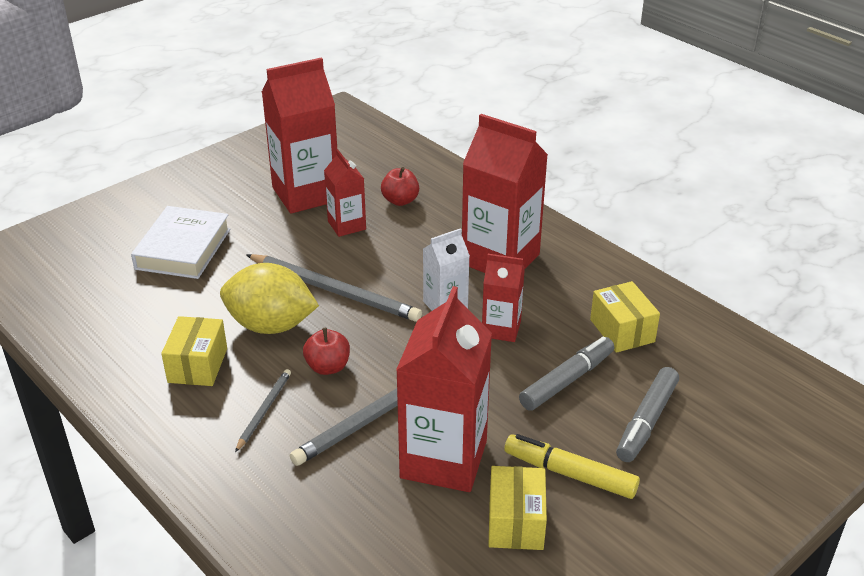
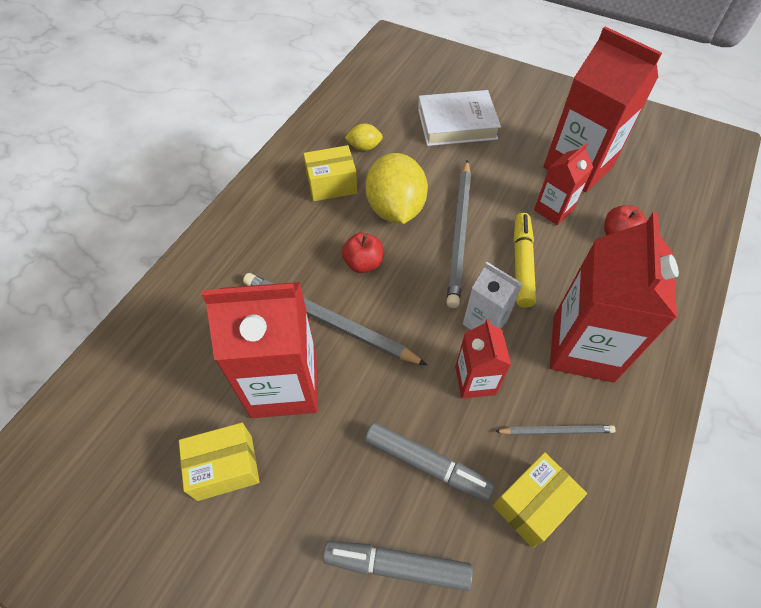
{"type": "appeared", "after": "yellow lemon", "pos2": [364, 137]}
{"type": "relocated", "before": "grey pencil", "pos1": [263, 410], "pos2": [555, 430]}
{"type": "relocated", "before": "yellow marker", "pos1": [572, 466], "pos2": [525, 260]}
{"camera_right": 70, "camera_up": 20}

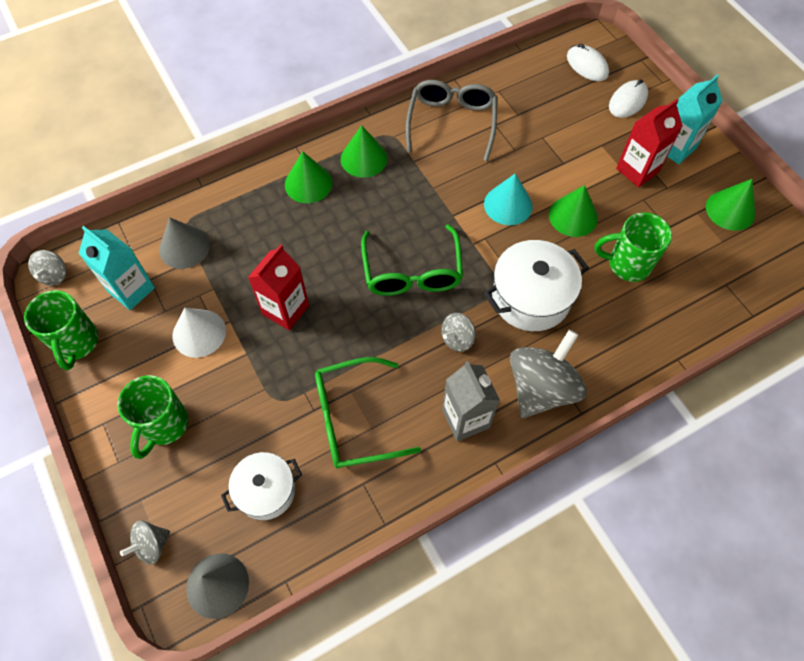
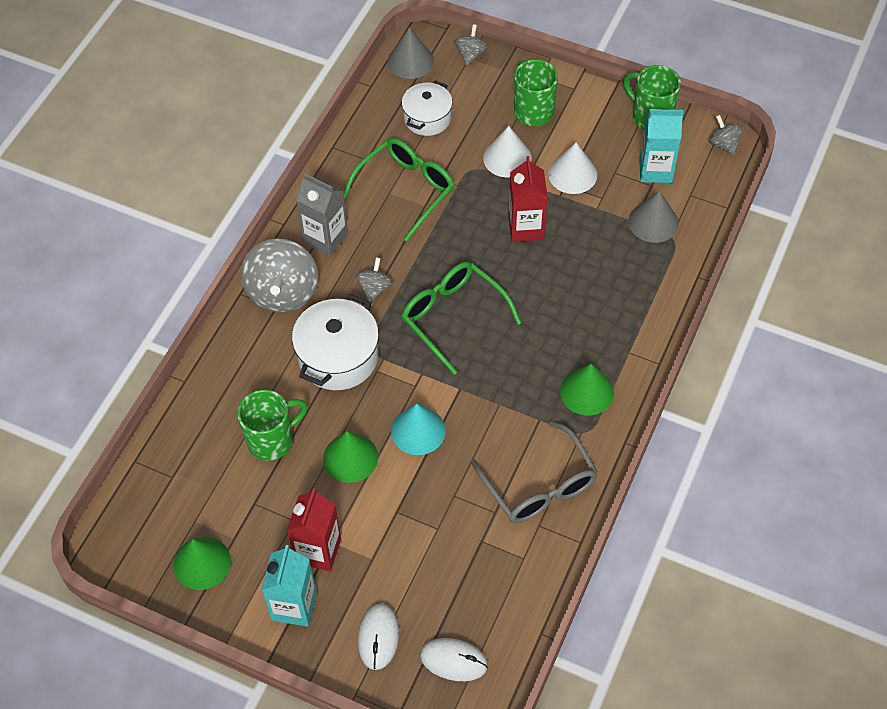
{"type": "missing", "before": "green cone", "pos1": [309, 177]}
{"type": "appeared", "after": "white cone", "pos2": [507, 152]}
{"camera_right": 145, "camera_up": -5}

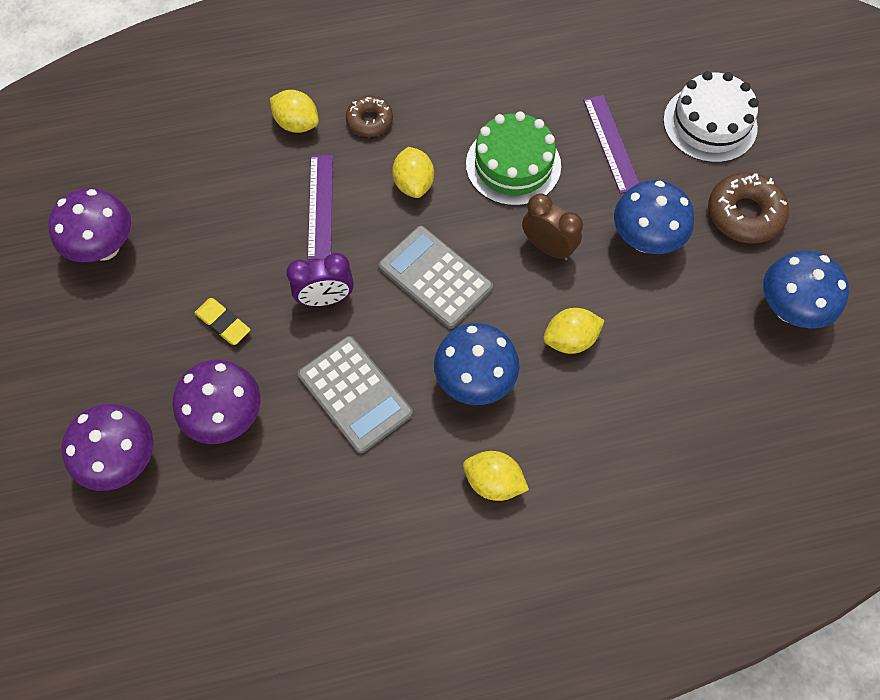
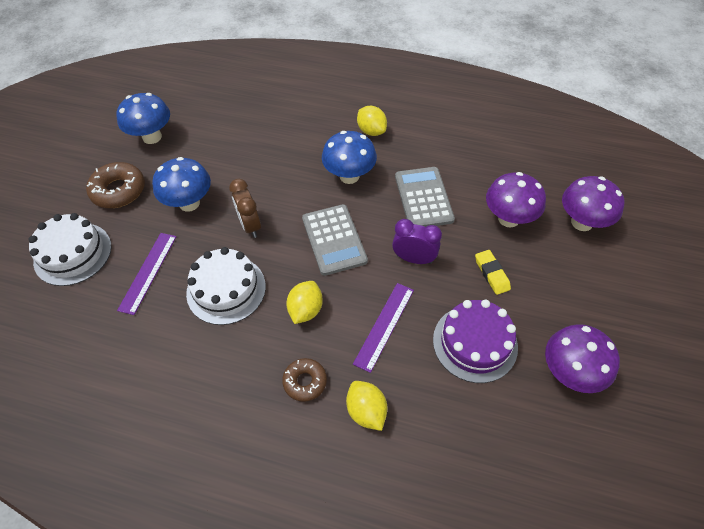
{"type": "missing", "before": "yellow lemon", "pos1": [574, 331]}
{"type": "appeared", "after": "purple cake", "pos2": [475, 341]}
{"type": "colour", "before": "green cake", "after": "white cake", "pos1": [513, 158], "pos2": [226, 286]}
{"camera_right": -150, "camera_up": -10}

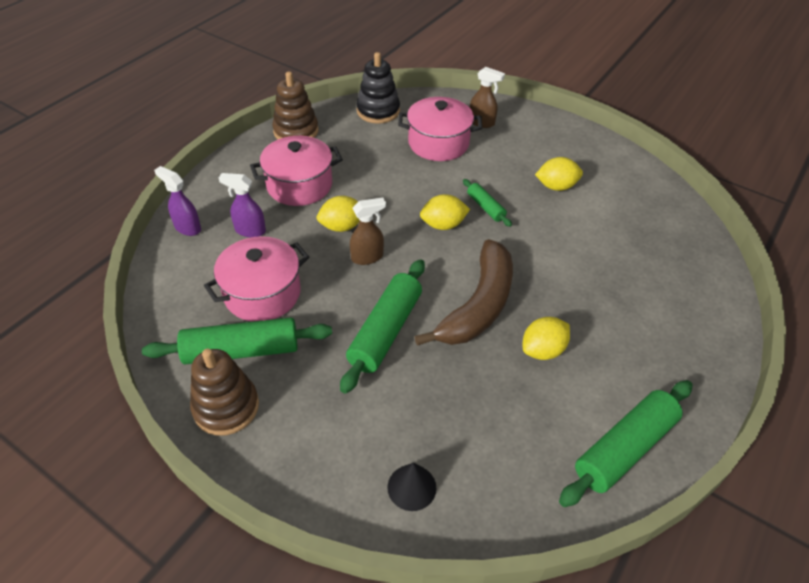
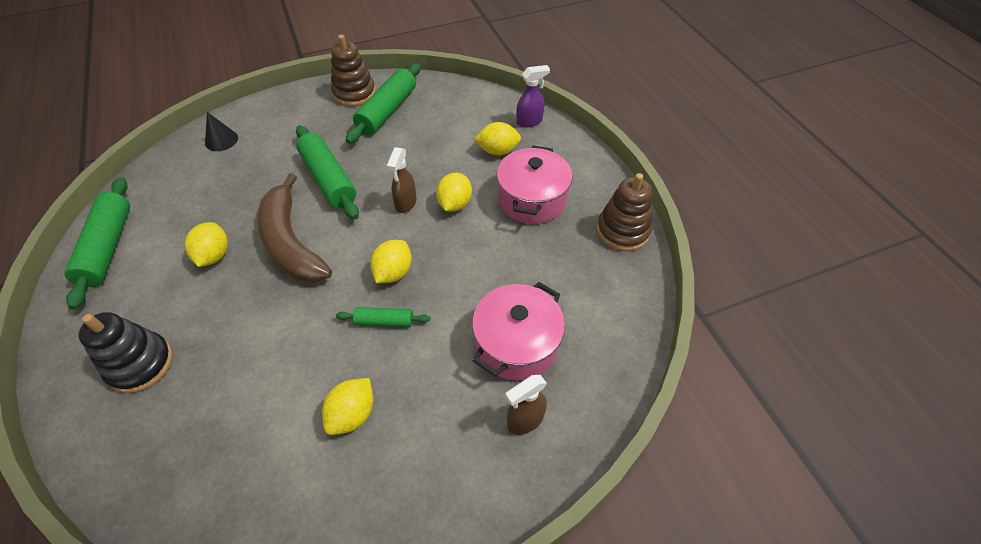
{"type": "missing", "before": "pink pot", "pos1": [256, 279]}
{"type": "relocated", "before": "black stacking toy", "pos1": [378, 88], "pos2": [125, 352]}
{"type": "exchanged", "before": "purple spray bottle", "after": "yellow lemon", "pos1": [242, 205], "pos2": [497, 138]}
{"camera_right": 125, "camera_up": 5}

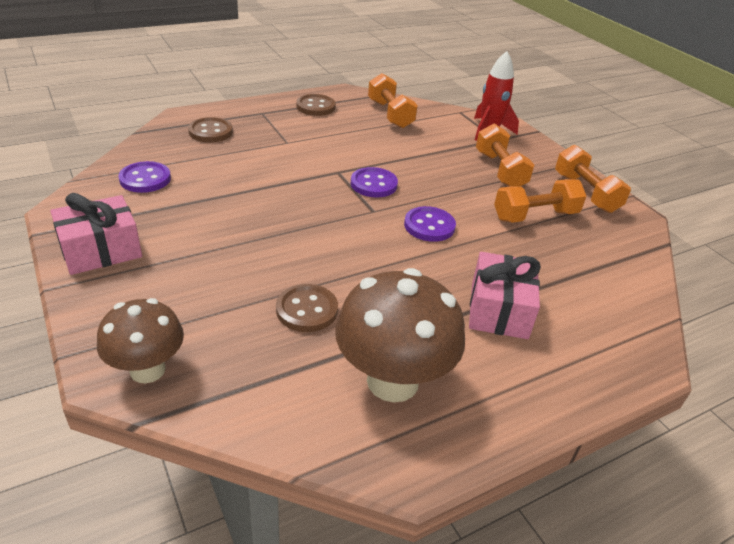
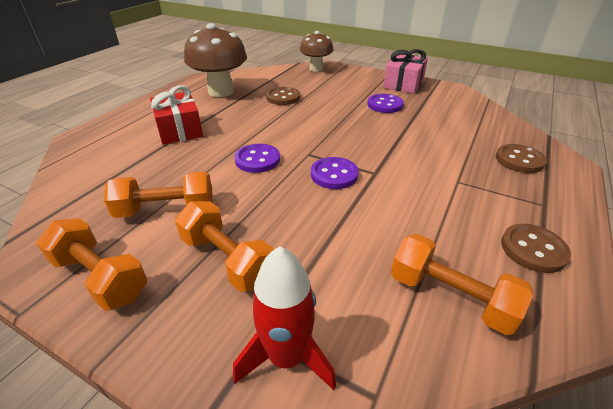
{"type": "relocated", "before": "purple button", "pos1": [144, 177], "pos2": [385, 103]}
{"type": "colour", "before": "pink gift", "after": "red gift", "pos1": [505, 295], "pos2": [176, 115]}
{"type": "spun", "before": "orange dumbbell", "pos1": [540, 201], "pos2": [158, 195], "turn": 45}
{"camera_right": 150, "camera_up": 0}

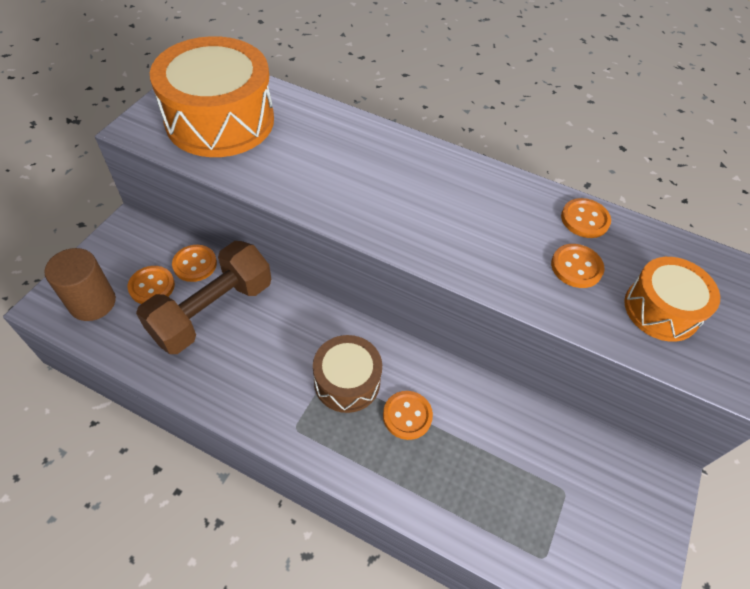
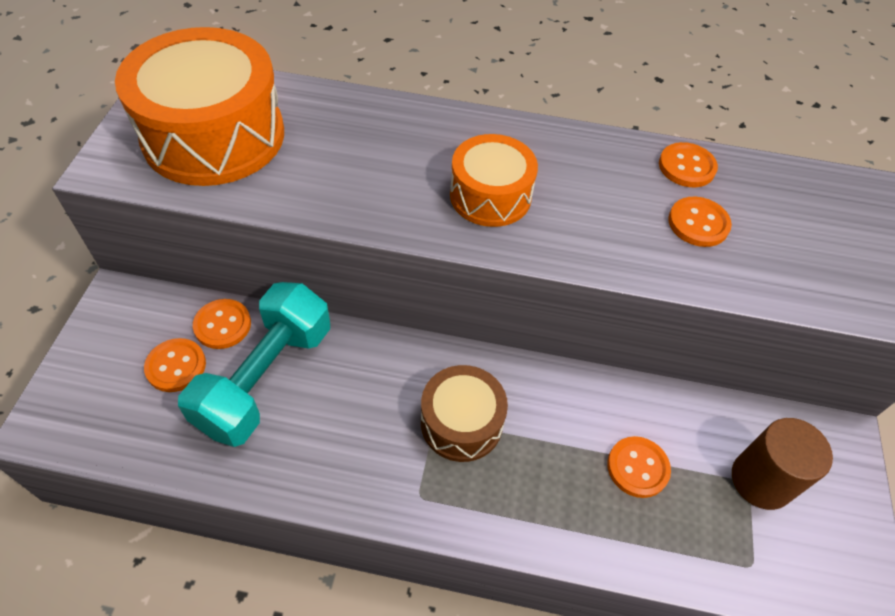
{"type": "relocated", "before": "brown cylinder", "pos1": [80, 284], "pos2": [782, 464]}
{"type": "relocated", "before": "orange button", "pos1": [408, 415], "pos2": [639, 467]}
{"type": "relocated", "before": "orange drum", "pos1": [672, 299], "pos2": [494, 180]}
{"type": "colour", "before": "brown dumbbell", "after": "turquoise dumbbell", "pos1": [203, 297], "pos2": [254, 364]}
{"camera_right": -15, "camera_up": 0}

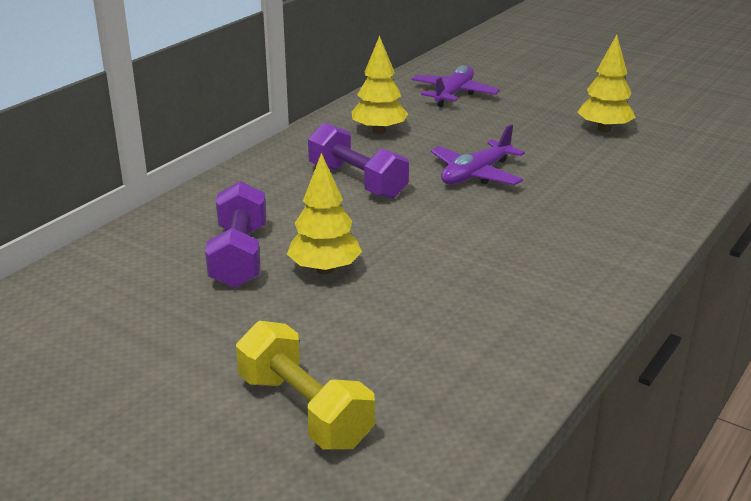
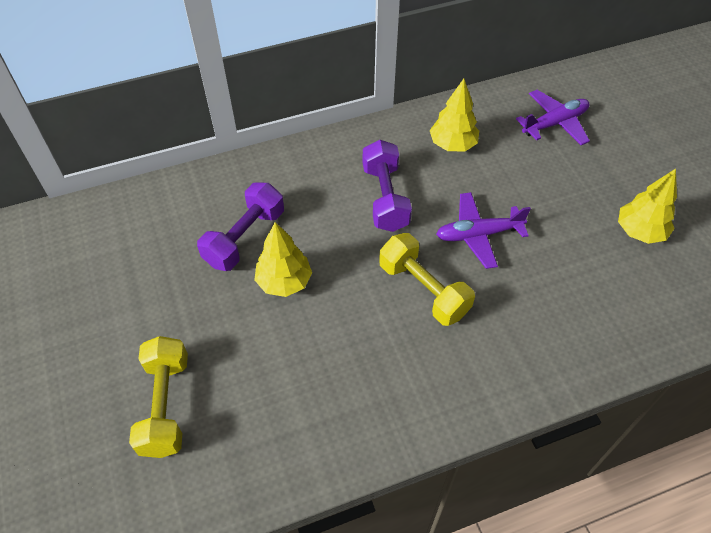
{"type": "appeared", "after": "yellow dumbbell", "pos2": [427, 279]}
{"camera_right": 35, "camera_up": 25}

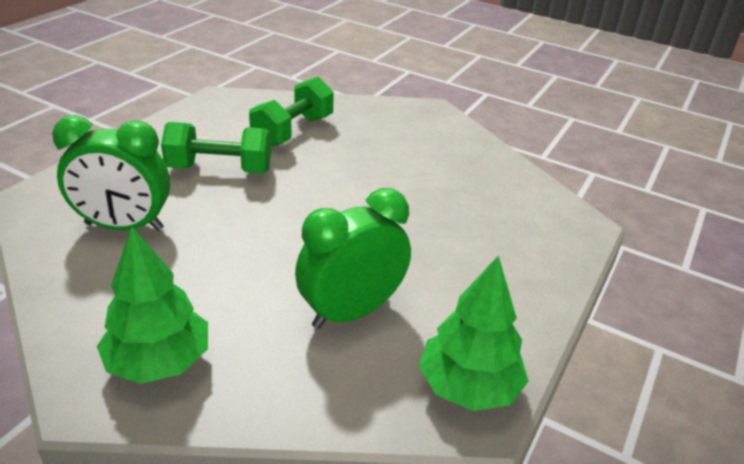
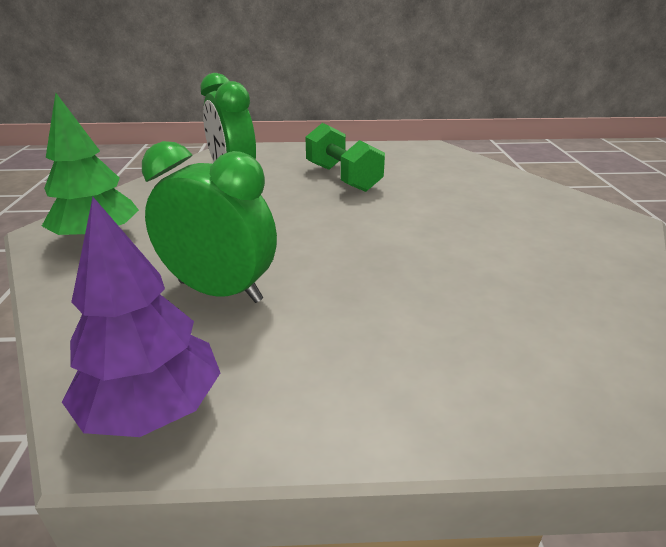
{"type": "missing", "before": "green dumbbell", "pos1": [291, 111]}
{"type": "colour", "before": "green tree", "after": "purple tree", "pos1": [474, 333], "pos2": [141, 317]}
{"camera_right": 60, "camera_up": -5}

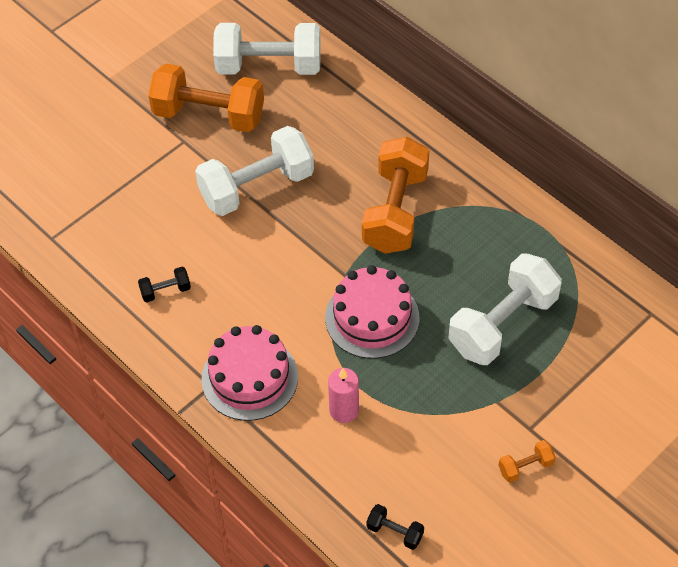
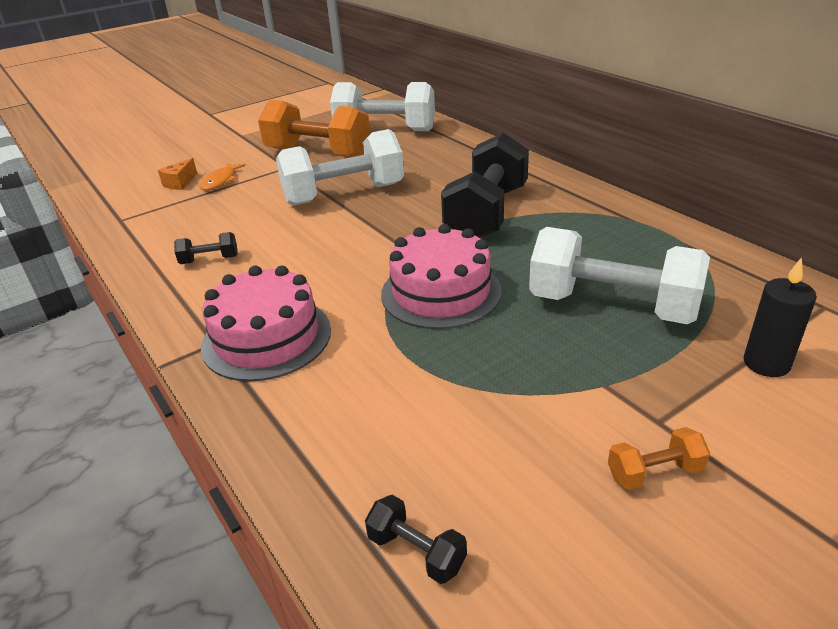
{"type": "missing", "before": "pink candle", "pos1": [343, 395]}
{"type": "appeared", "after": "orange cheese", "pos2": [177, 174]}
{"type": "appeared", "after": "orange fish", "pos2": [222, 176]}
{"type": "appeared", "after": "black candle", "pos2": [780, 317]}
{"type": "colour", "before": "orange dumbbell", "after": "black dumbbell", "pos1": [395, 195], "pos2": [485, 185]}
{"type": "spun", "before": "white dumbbell", "pos1": [505, 309], "pos2": [619, 275], "turn": 60}
{"camera_right": 10, "camera_up": -20}

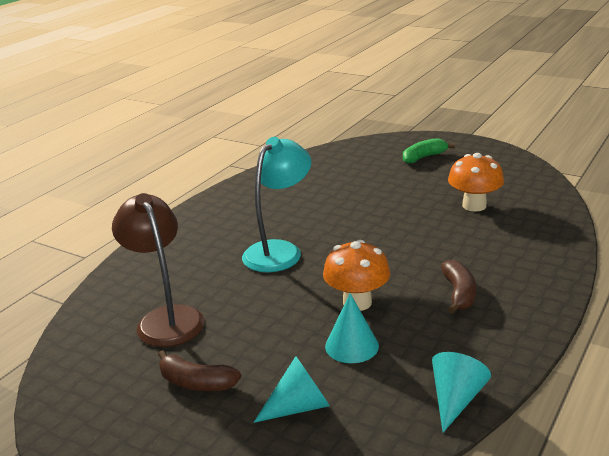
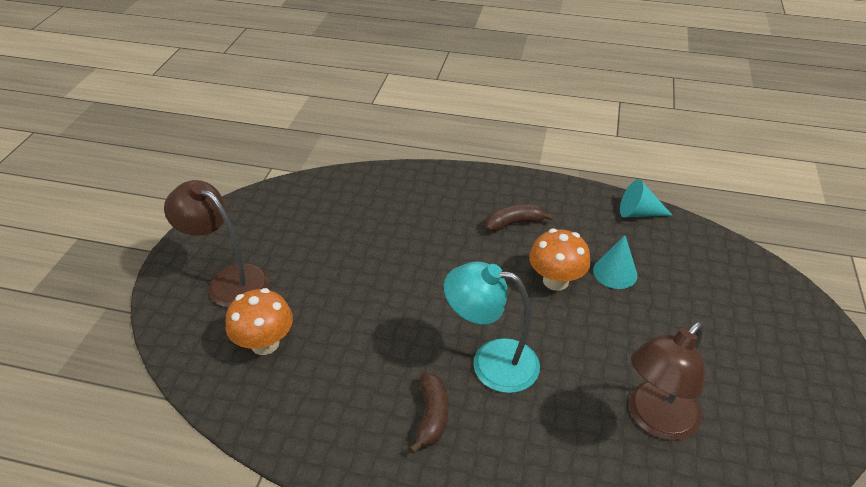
{"type": "missing", "before": "turquoise cone", "pos1": [292, 389]}
{"type": "relocated", "before": "brown banana", "pos1": [199, 370], "pos2": [428, 413]}
{"type": "relocated", "before": "orange mushroom", "pos1": [476, 182], "pos2": [259, 321]}
{"type": "exchanged", "before": "green banana", "after": "brown lamp", "pos1": [429, 151], "pos2": [216, 243]}
{"camera_right": -110, "camera_up": 15}

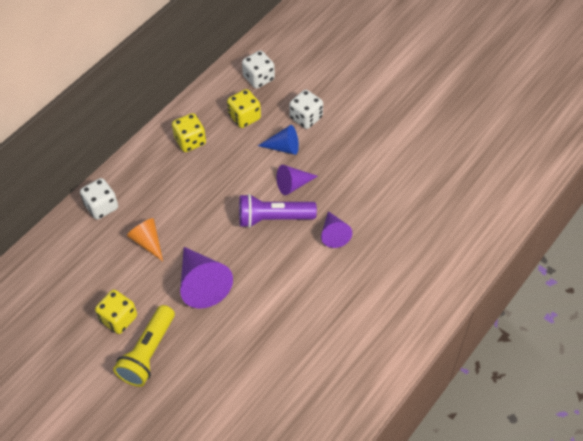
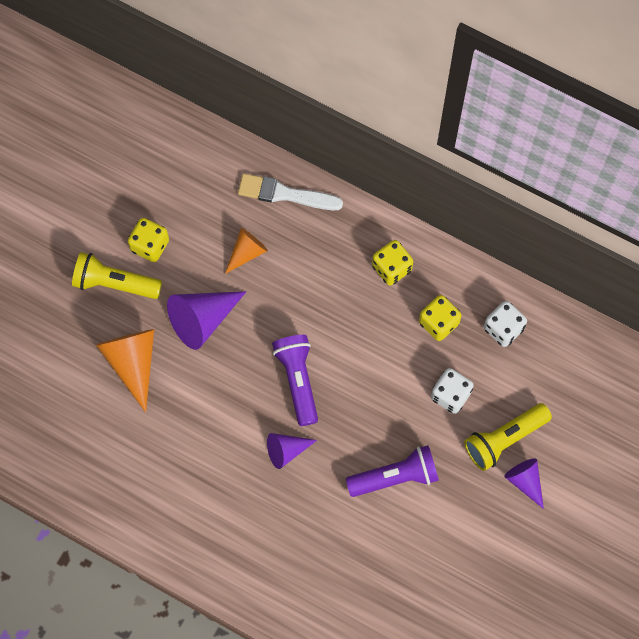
{"type": "missing", "before": "blue cone", "pos1": [278, 140]}
{"type": "appeared", "after": "orange cone", "pos2": [125, 371]}
{"type": "appeared", "after": "purple flashlight", "pos2": [392, 471]}
{"type": "appeared", "after": "yellow flashlight", "pos2": [508, 437]}
{"type": "relocated", "before": "purple cone", "pos1": [297, 180], "pos2": [524, 483]}
{"type": "exchanged", "before": "white dice", "after": "white brush", "pos1": [99, 199], "pos2": [290, 191]}
{"camera_right": 80, "camera_up": 15}

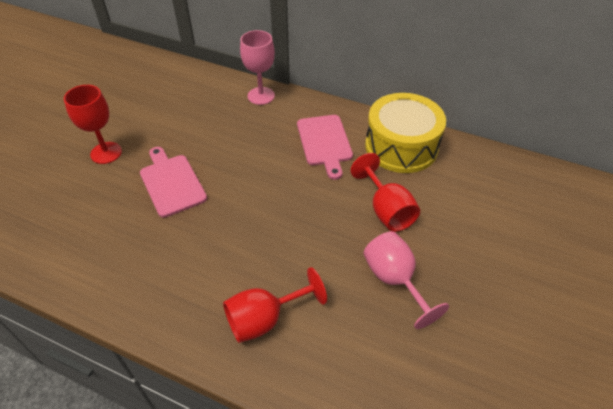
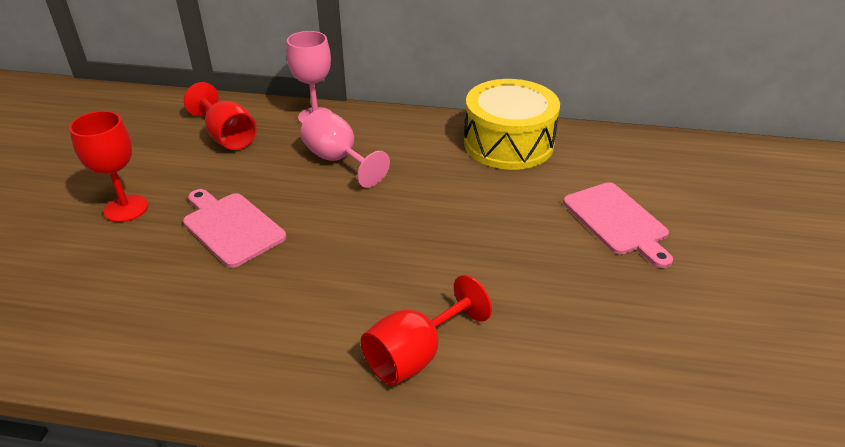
{"type": "relocated", "before": "pink cutting board", "pos1": [325, 147], "pos2": [618, 225]}
{"type": "relocated", "before": "red goblet", "pos1": [385, 192], "pos2": [220, 116]}
{"type": "relocated", "before": "pink goblet", "pos1": [406, 280], "pos2": [345, 148]}
{"camera_right": -15, "camera_up": -10}

